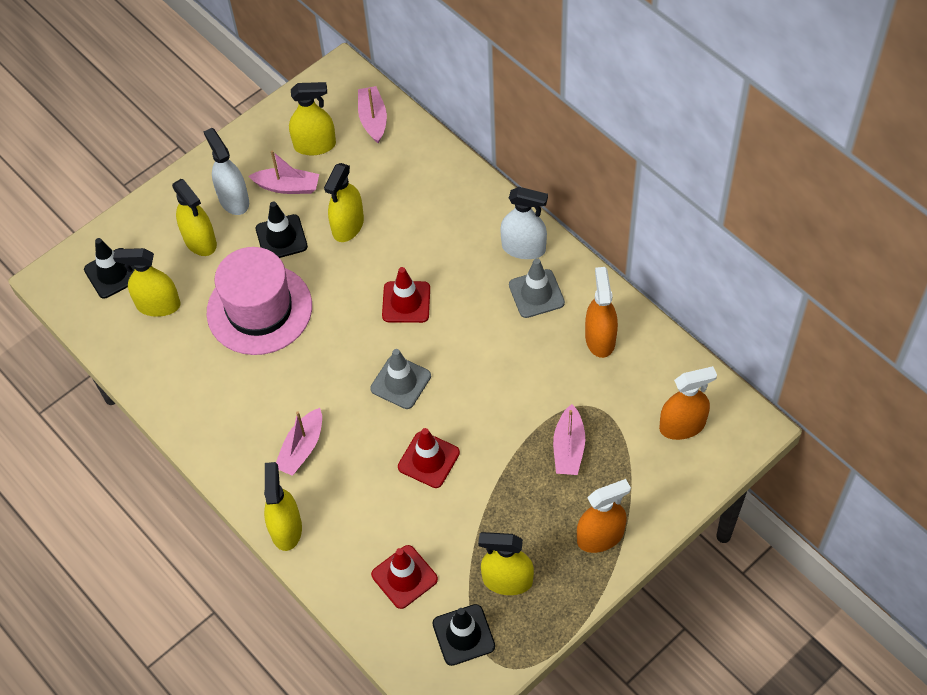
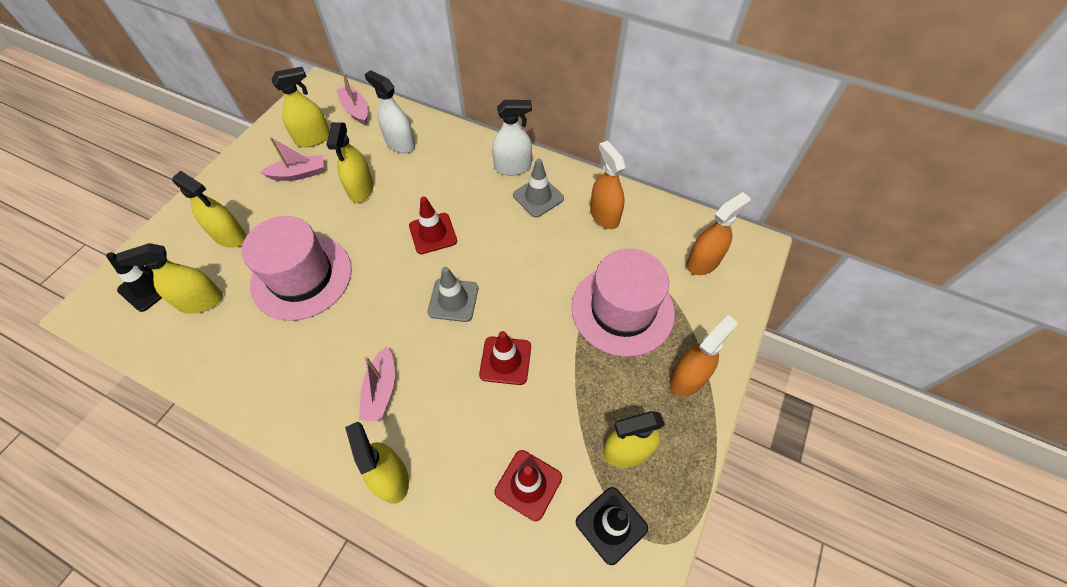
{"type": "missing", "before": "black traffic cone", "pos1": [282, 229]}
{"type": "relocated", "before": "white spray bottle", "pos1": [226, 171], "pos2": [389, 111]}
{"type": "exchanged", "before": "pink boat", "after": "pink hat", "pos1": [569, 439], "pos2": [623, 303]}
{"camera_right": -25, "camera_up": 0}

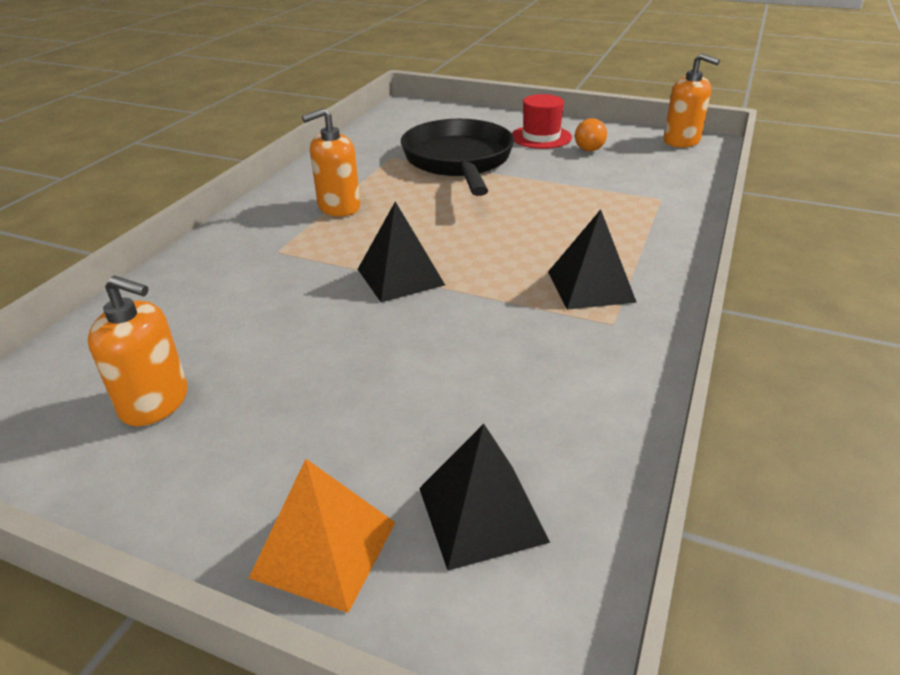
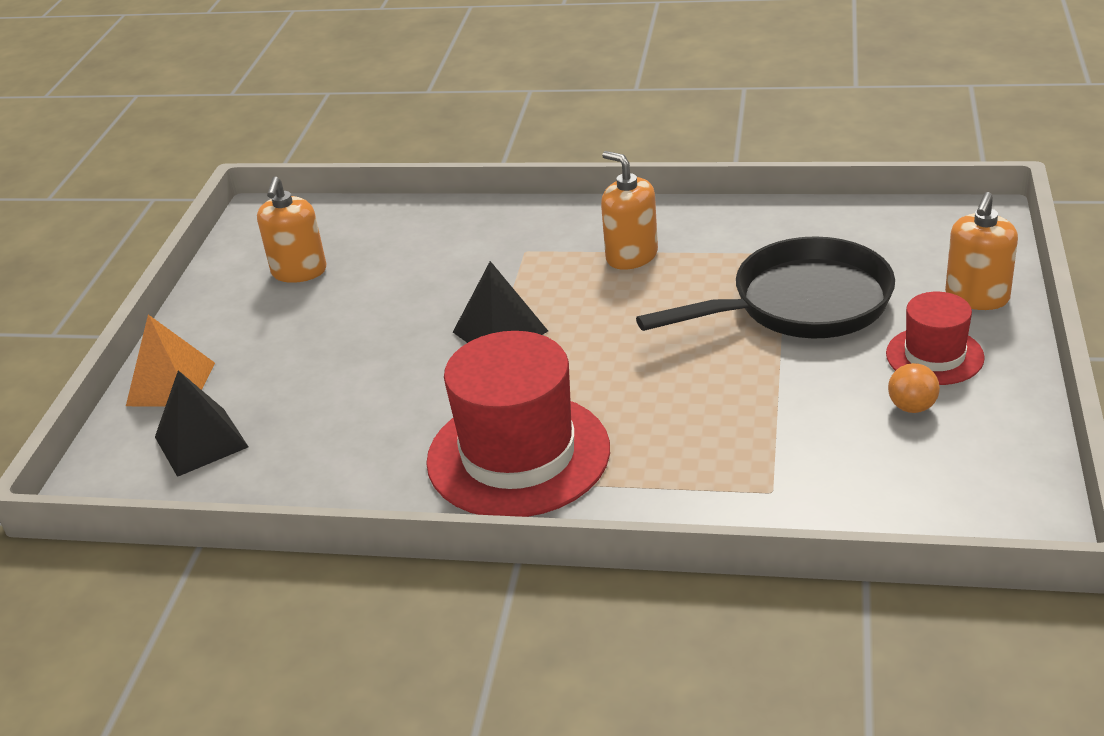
{"type": "relocated", "before": "orange soap dispenser", "pos1": [692, 100], "pos2": [981, 251]}
{"type": "exchanged", "before": "black pyramid", "after": "red hat", "pos1": [592, 259], "pos2": [518, 424]}
{"camera_right": 80, "camera_up": 0}

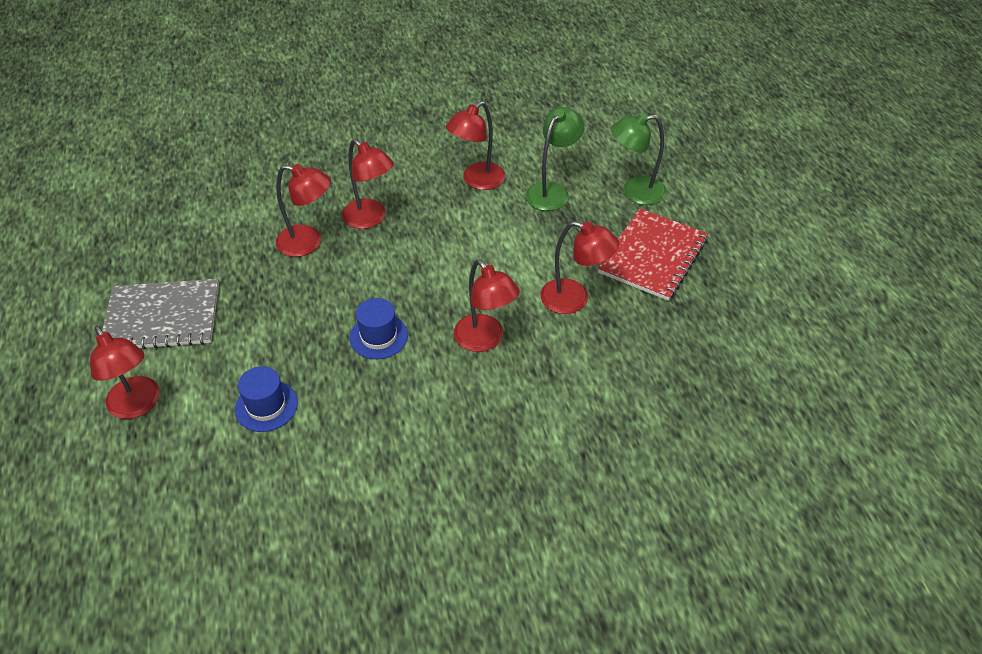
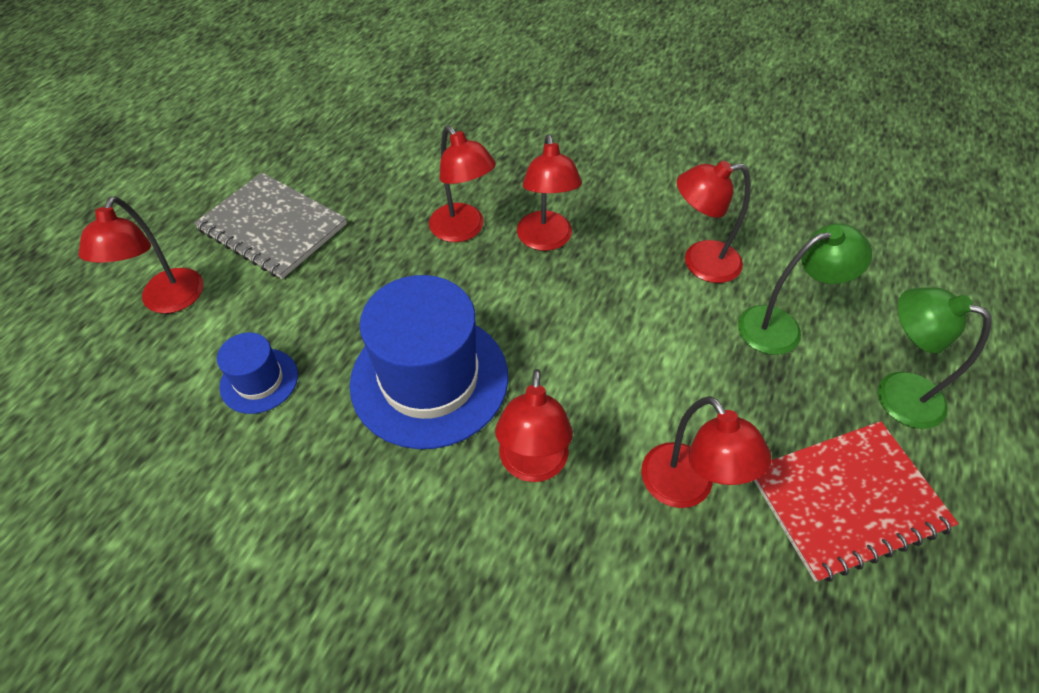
{"type": "size", "before": "blue hat", "pos1": [378, 328], "pos2": [429, 362], "scale": 2.06}
{"camera_right": 40, "camera_up": 5}

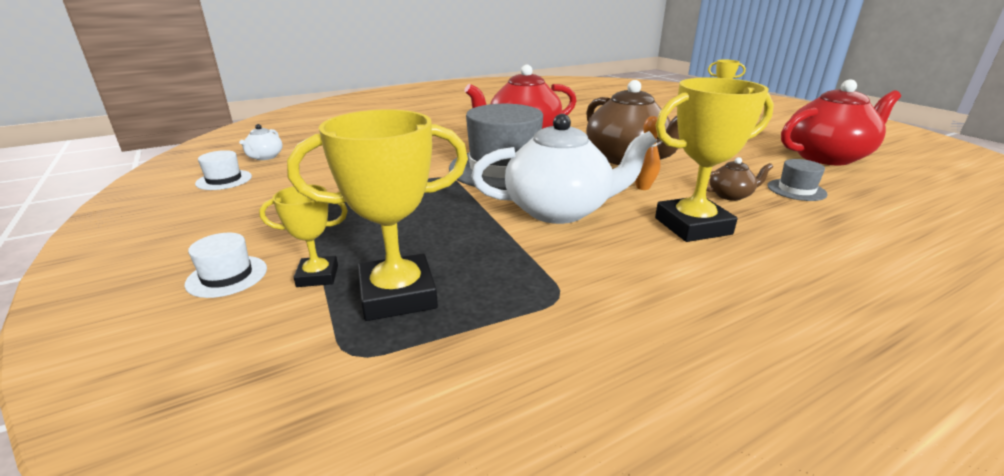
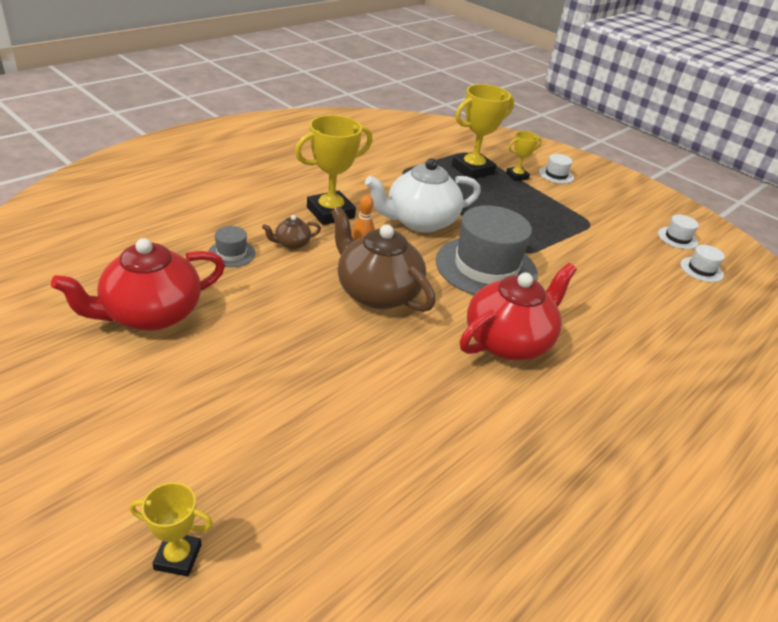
{"type": "exchanged", "before": "white teapot", "after": "white hat", "pos1": [261, 142], "pos2": [702, 263]}
{"camera_right": 160, "camera_up": 10}

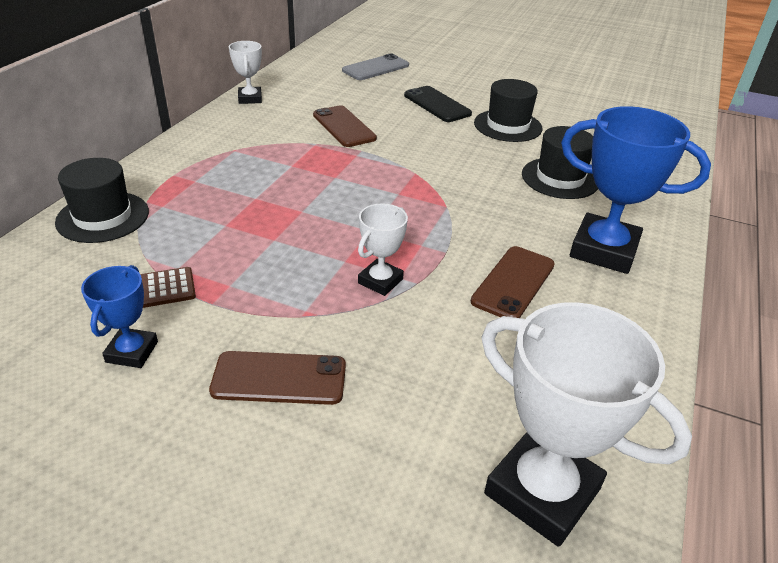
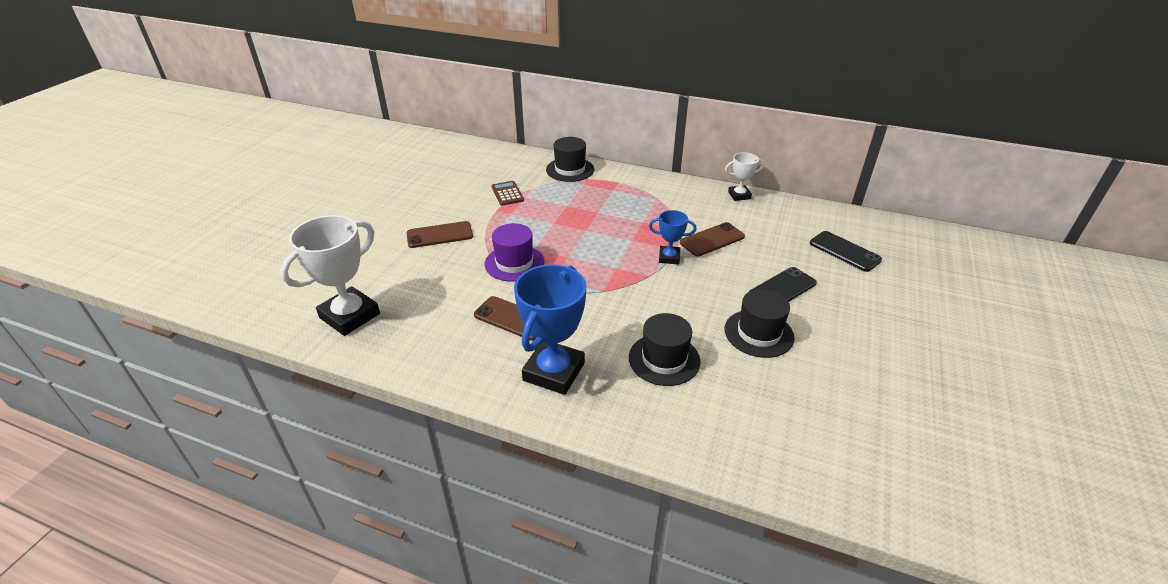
{"type": "relocated", "before": "blue trophy", "pos1": [119, 316], "pos2": [672, 237]}
{"type": "exchanged", "before": "white trophy", "after": "purple hat", "pos1": [383, 249], "pos2": [514, 252]}
{"type": "colour", "before": "grey phone", "after": "black phone", "pos1": [375, 67], "pos2": [846, 251]}
{"type": "spun", "before": "brown phone", "pos1": [277, 378], "pos2": [440, 234], "turn": 75}
{"camera_right": 90, "camera_up": 0}

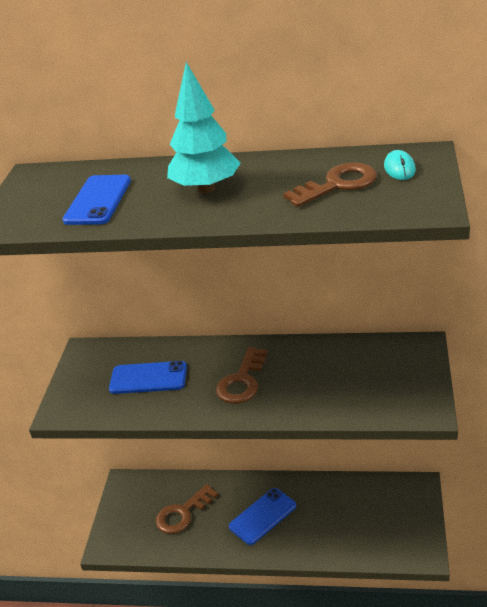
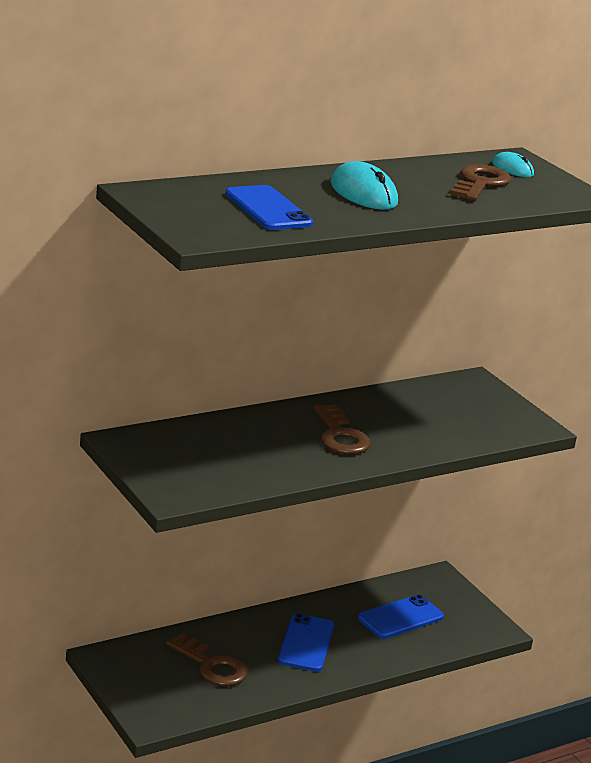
{"type": "relocated", "before": "blue phone", "pos1": [148, 377], "pos2": [401, 616]}
{"type": "exchanged", "before": "turquoise tree", "after": "turquoise mouse", "pos1": [204, 128], "pos2": [364, 185]}
{"type": "spun", "before": "brown key", "pos1": [187, 509], "pos2": [207, 659], "turn": -60}
{"camera_right": -45, "camera_up": -10}

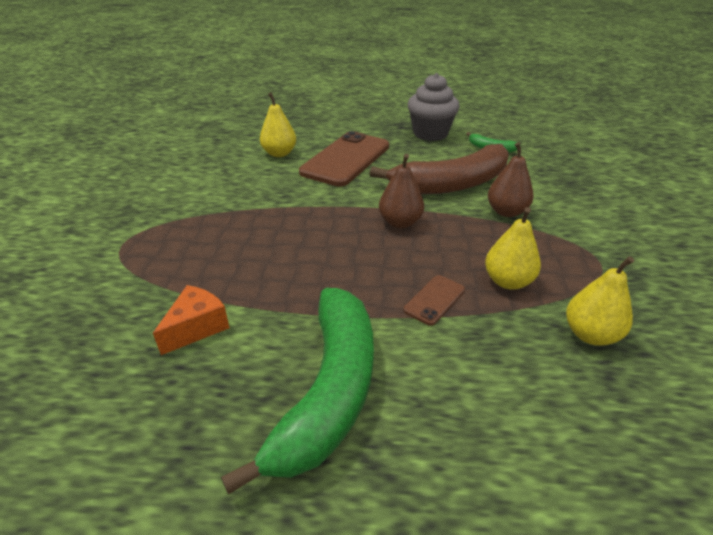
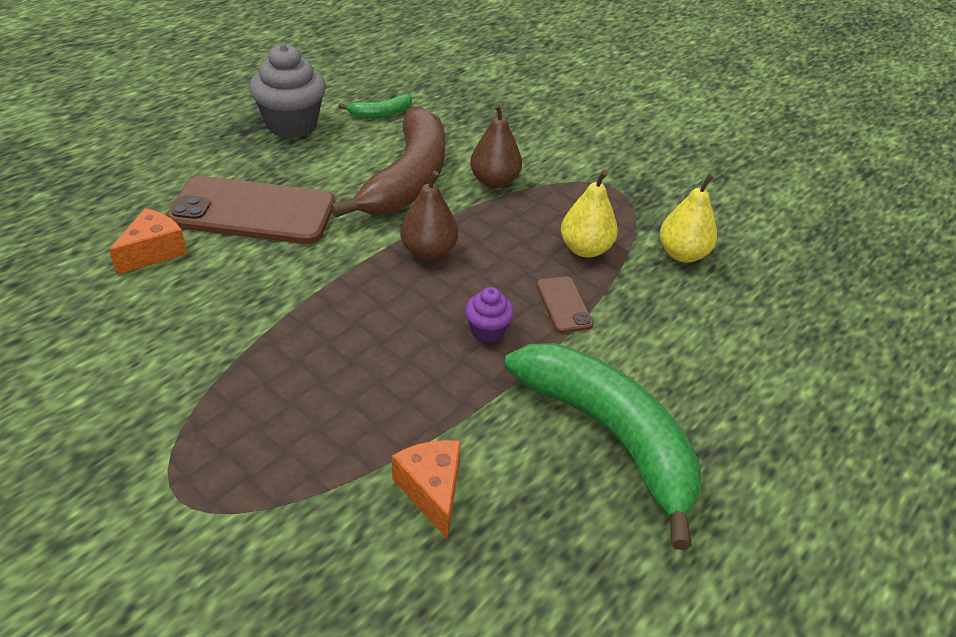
{"type": "appeared", "after": "purple cupcake", "pos2": [489, 315]}
{"type": "exchanged", "before": "yellow pear", "after": "orange cheese", "pos1": [278, 124], "pos2": [148, 241]}
{"type": "spun", "before": "brown phone", "pos1": [344, 159], "pos2": [250, 210], "turn": -60}
{"camera_right": -55, "camera_up": 5}

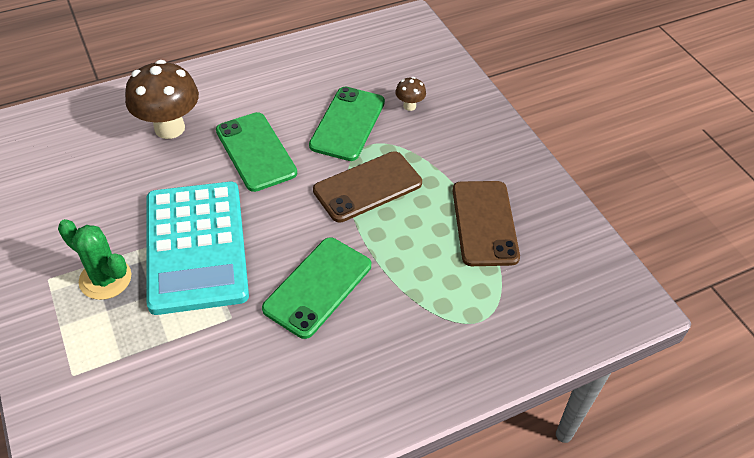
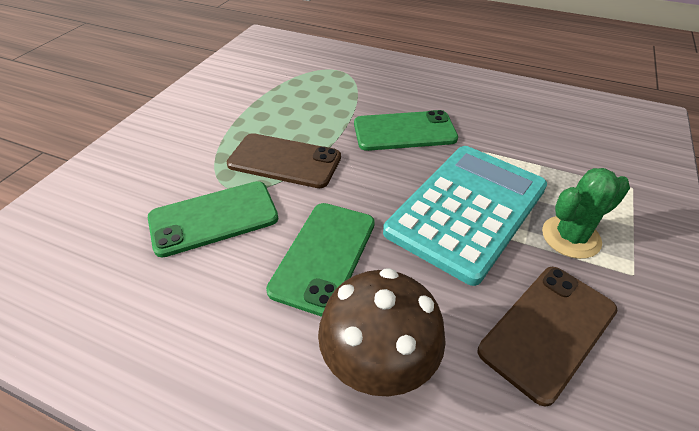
{"type": "missing", "before": "brown mushroom", "pos1": [410, 94]}
{"type": "relocated", "before": "brown phone", "pos1": [486, 223], "pos2": [547, 337]}
{"type": "spun", "before": "green cactus", "pos1": [95, 259], "pos2": [586, 213], "turn": 75}
{"camera_right": -130, "camera_up": -5}

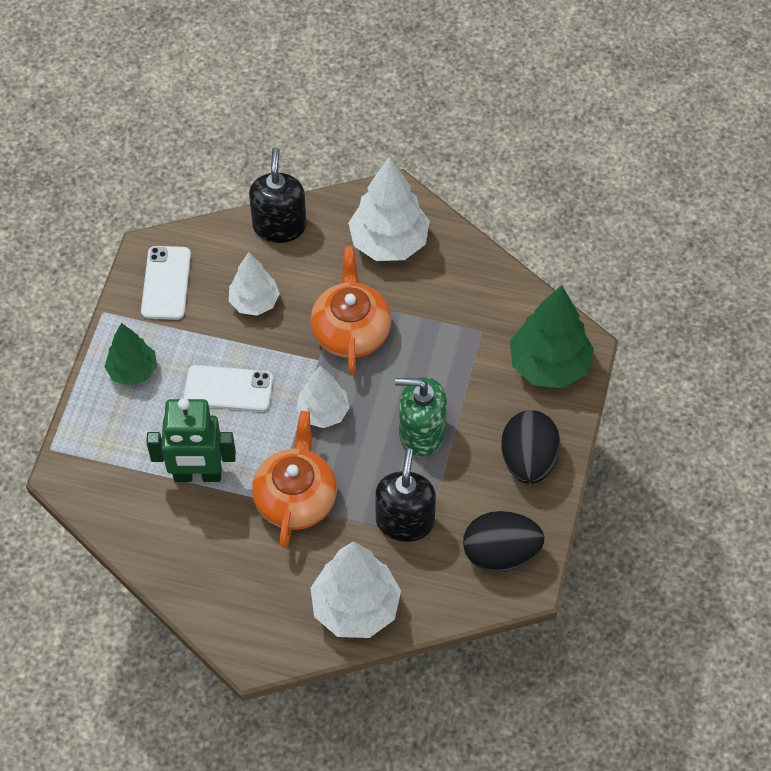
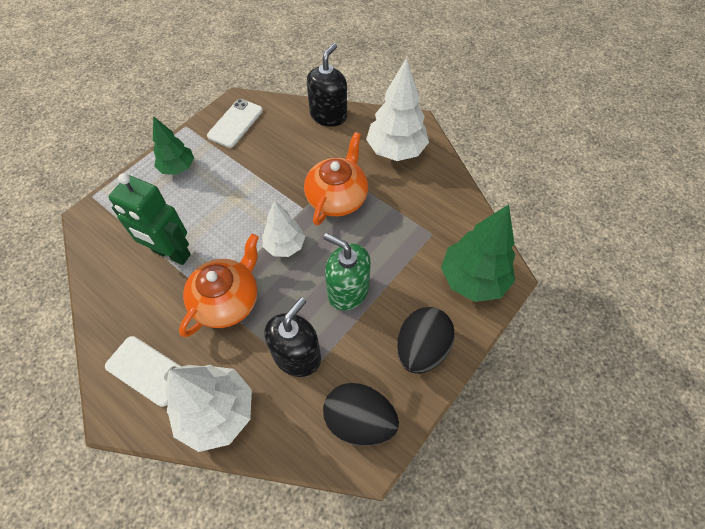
{"type": "missing", "before": "white tree", "pos1": [254, 284]}
{"type": "relocated", "before": "white phone", "pos1": [228, 388], "pos2": [143, 371]}
{"camera_right": 25, "camera_up": 0}

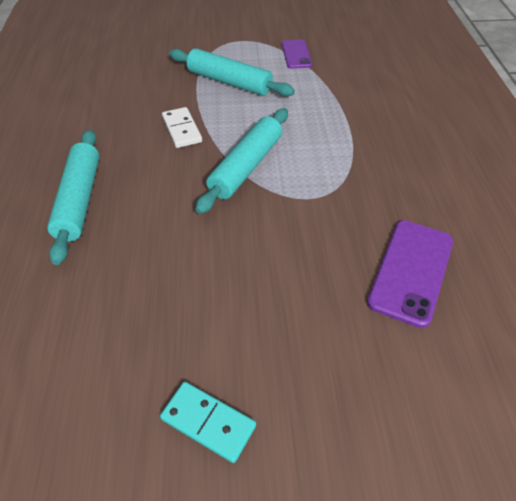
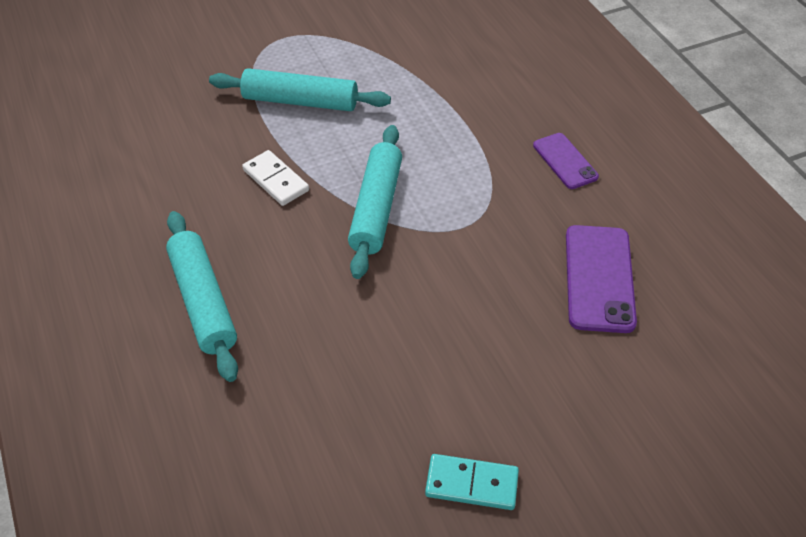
{"type": "relocated", "before": "purple phone", "pos1": [297, 54], "pos2": [566, 161]}
{"camera_right": -20, "camera_up": 0}

